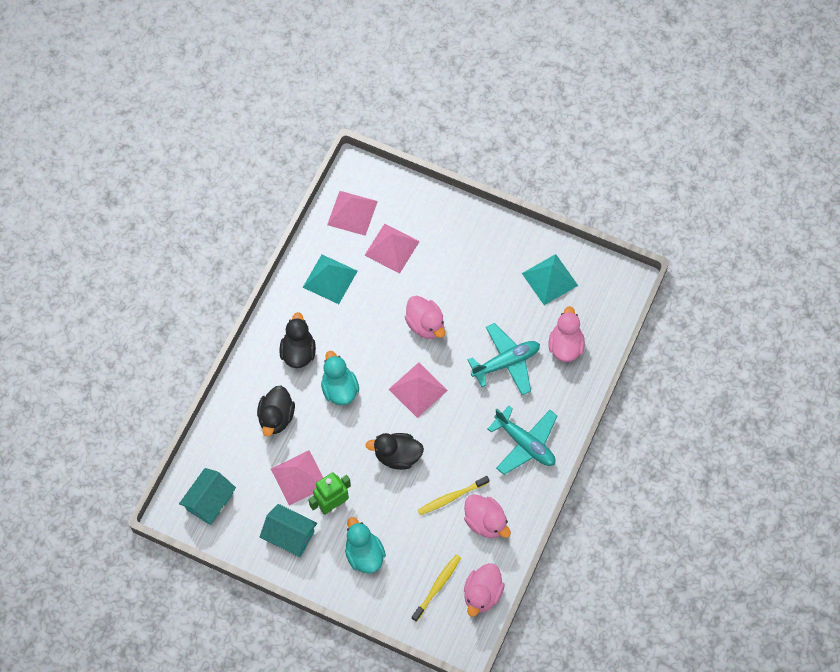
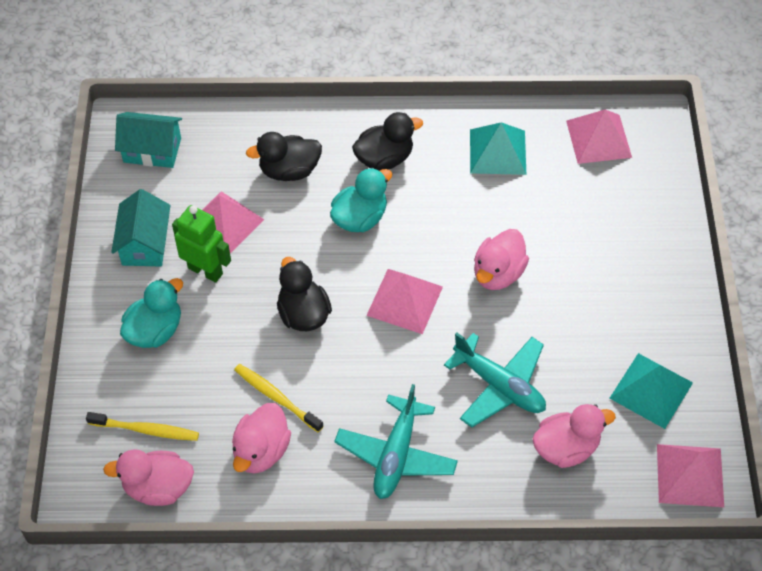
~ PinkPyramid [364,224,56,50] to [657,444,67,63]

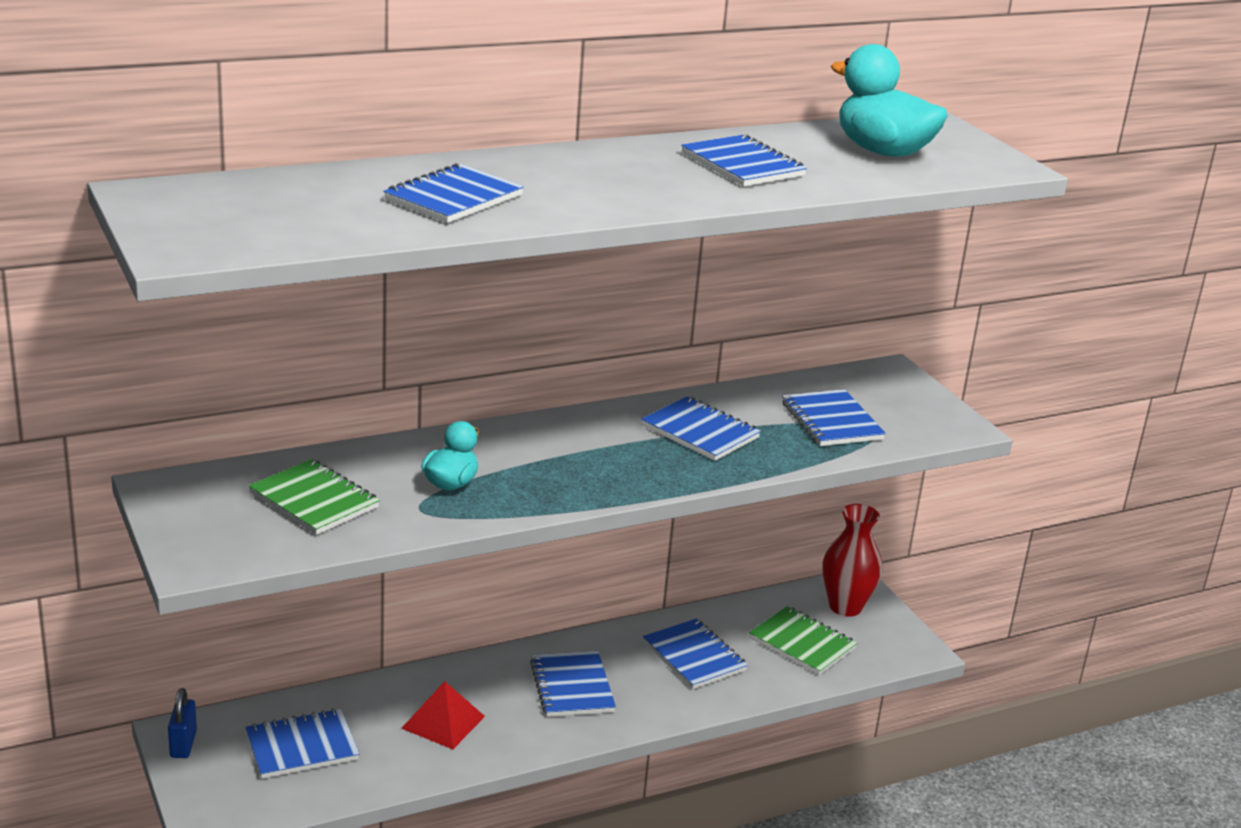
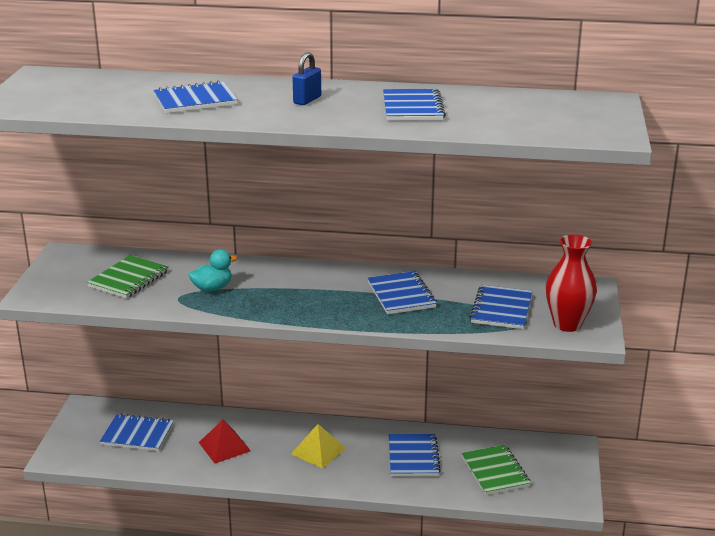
~ GreenNotebook [248,459,132,76] = [87,255,82,44] 45 degrees clockwise
~ BlueNotebook [530,651,86,66] to YellowPyramid [291,424,55,45]
~ BluePadlock [168,688,29,70] to [292,52,29,53]
~ RedVase [822,504,60,113] to [546,234,51,98]
- TurquoiseDuck [831,44,117,113]

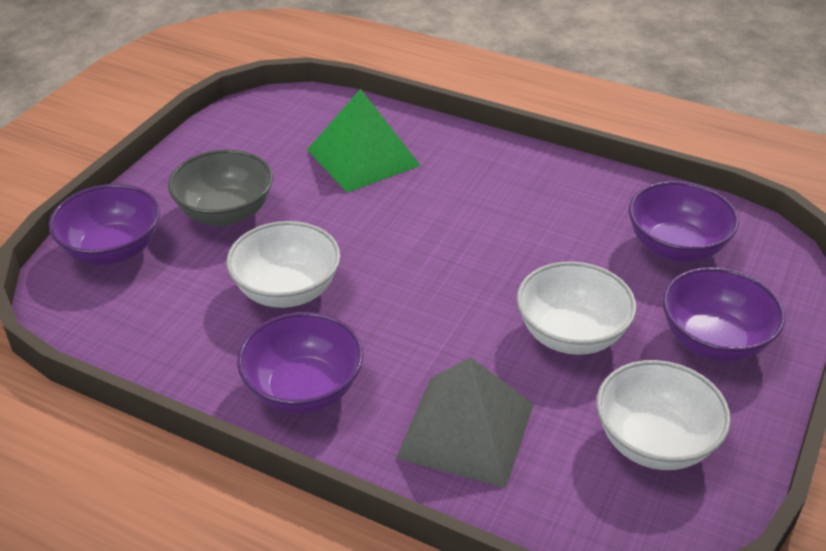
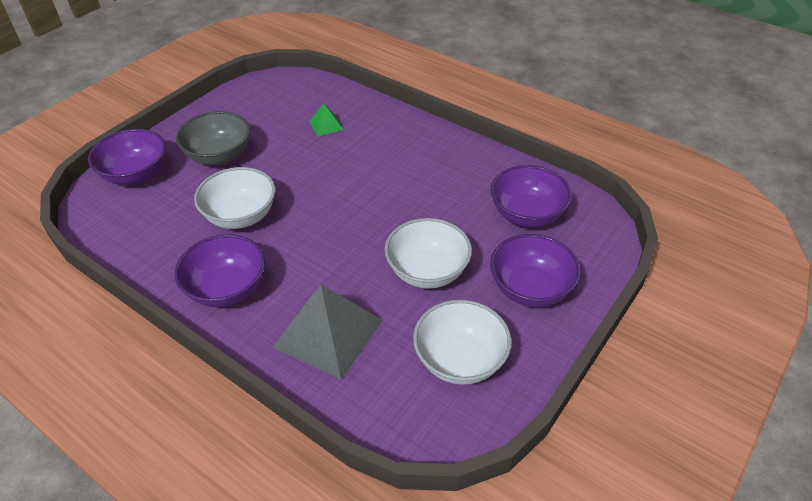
~ GreenPyramid [307,89,114,104] = [309,104,35,32] x0.46

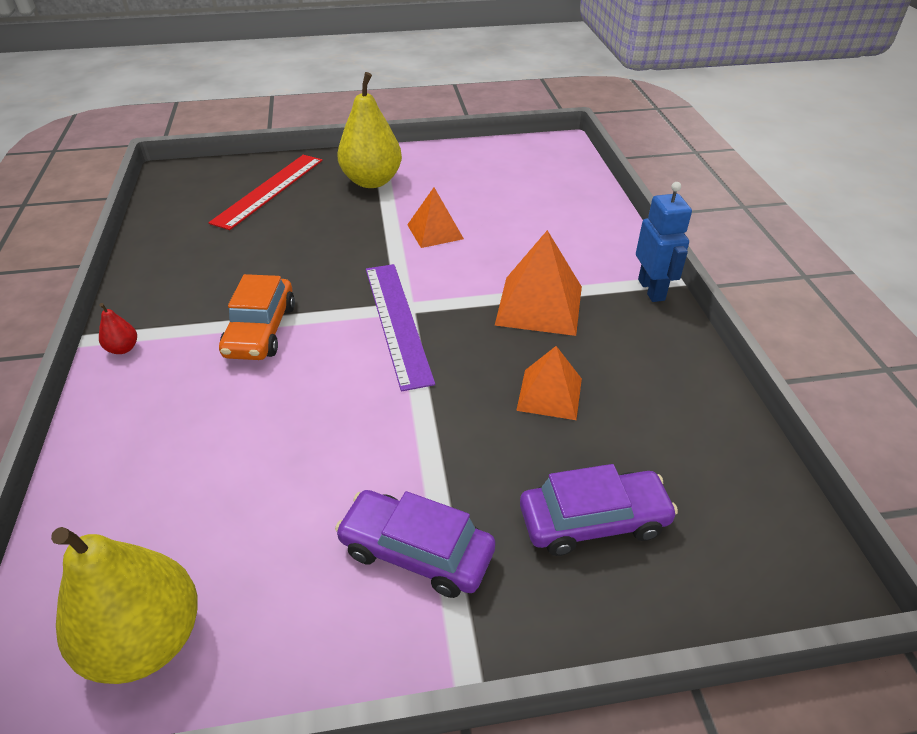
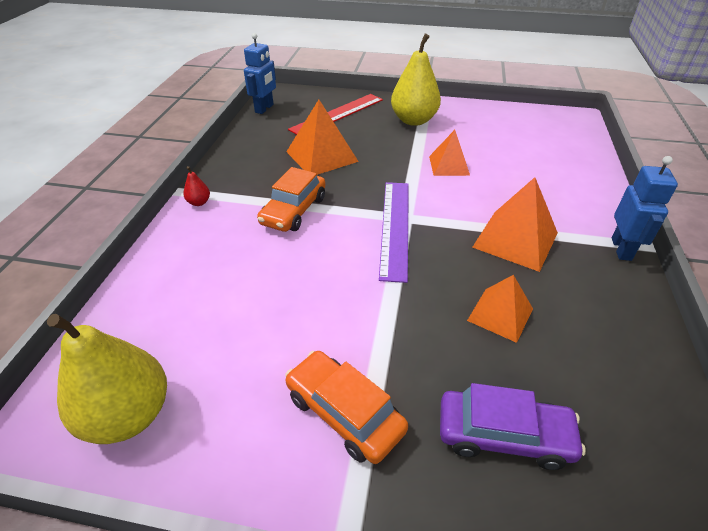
+ BlueRobot [244,33,32,81]
~ PurpleCar [335,490,160,108] to OrangeCar [285,351,123,113]
+ OrangePyramid [286,100,73,75]

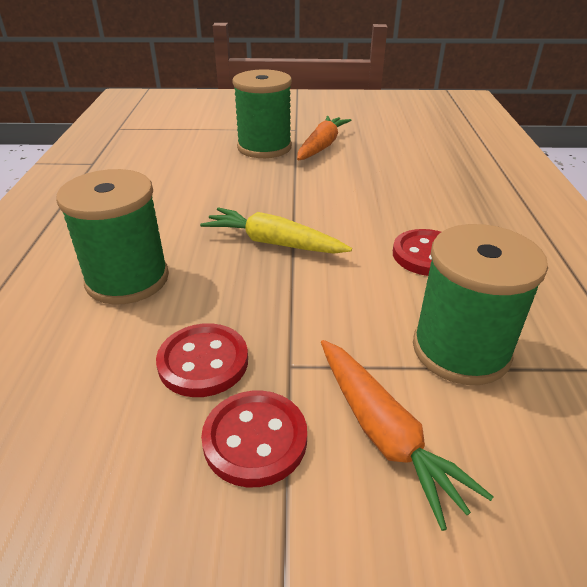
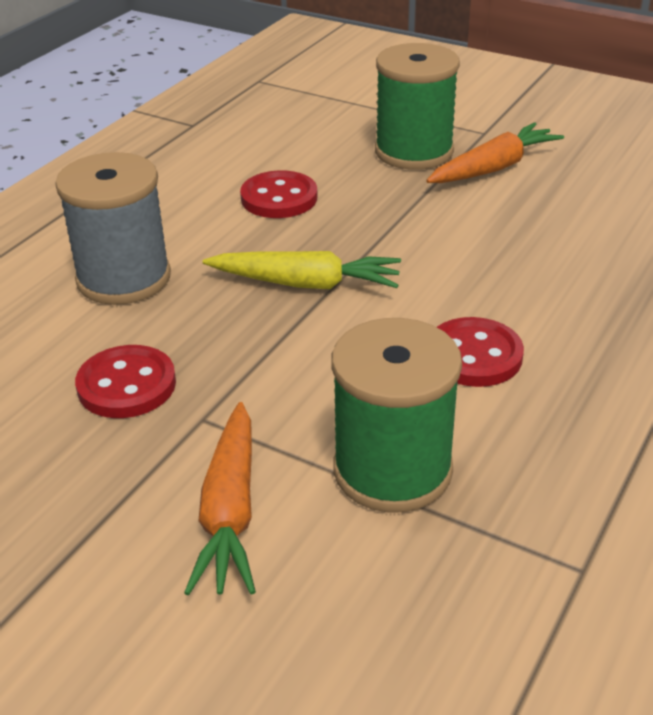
~ GreenSpool [56,169,113,136] to GreySpool [55,152,116,153]
~ YellowCarrot [200,207,152,47] = [203,251,198,38] 135 degrees clockwise
~ RedButton [201,390,106,97] to [240,170,78,48]

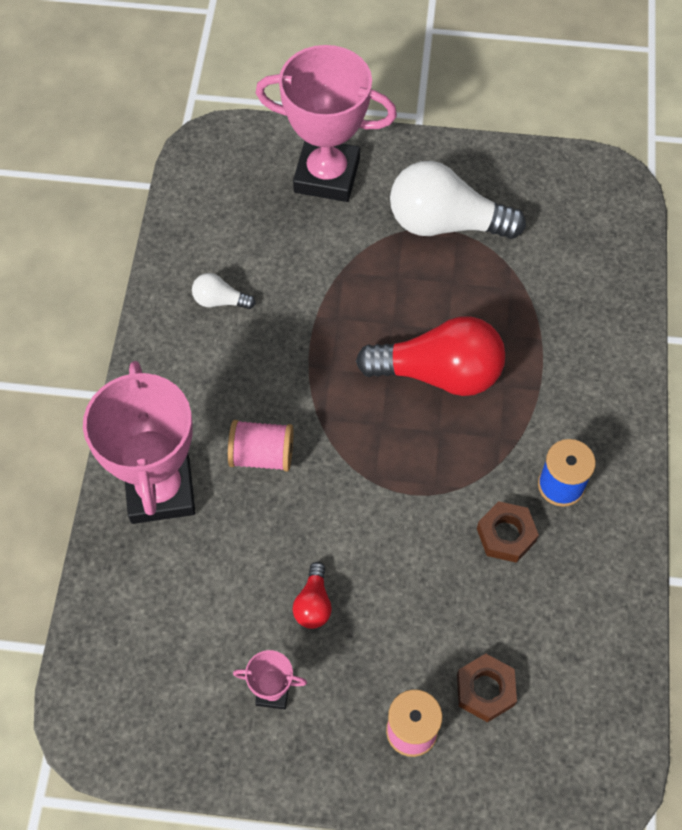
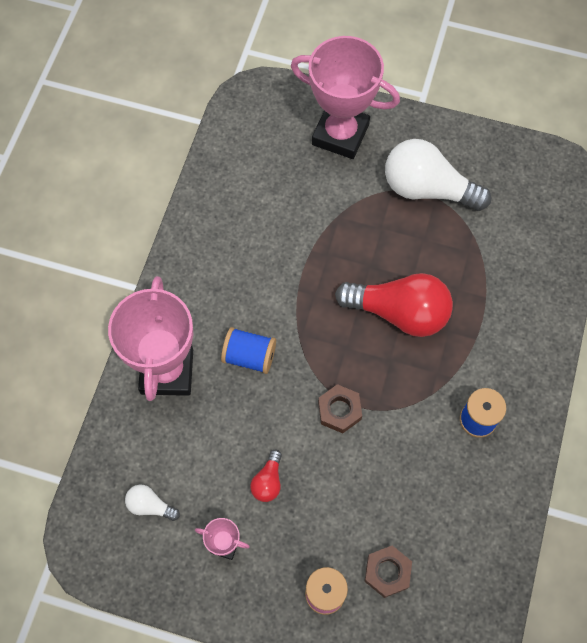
~ WhiteLightBulb [192,273,64,36] to [125,484,55,37]
~ PinkSpool [228,420,65,52] to BlueSpool [221,327,55,47]
~ BrownNut [477,501,62,62] to [318,384,44,49]

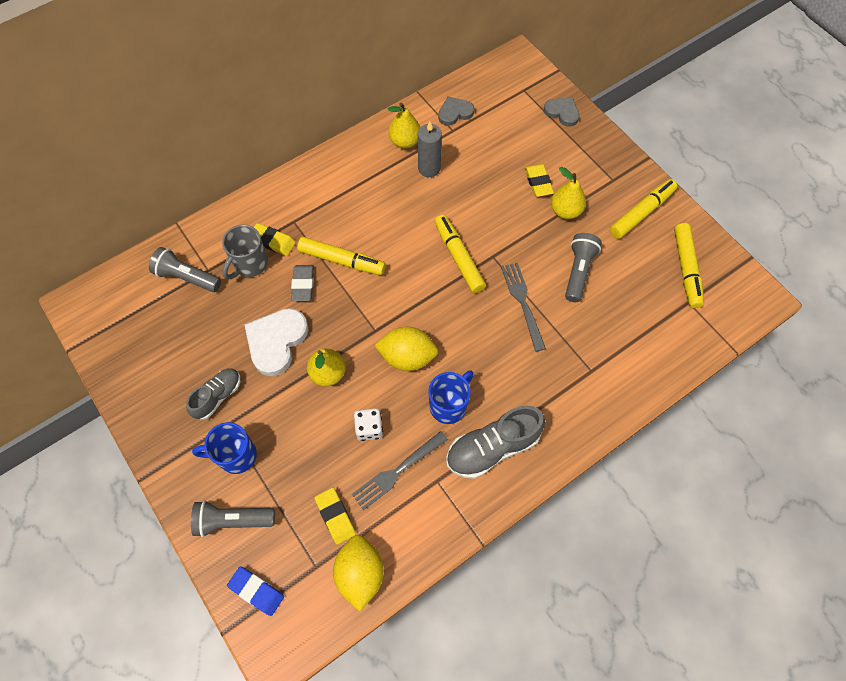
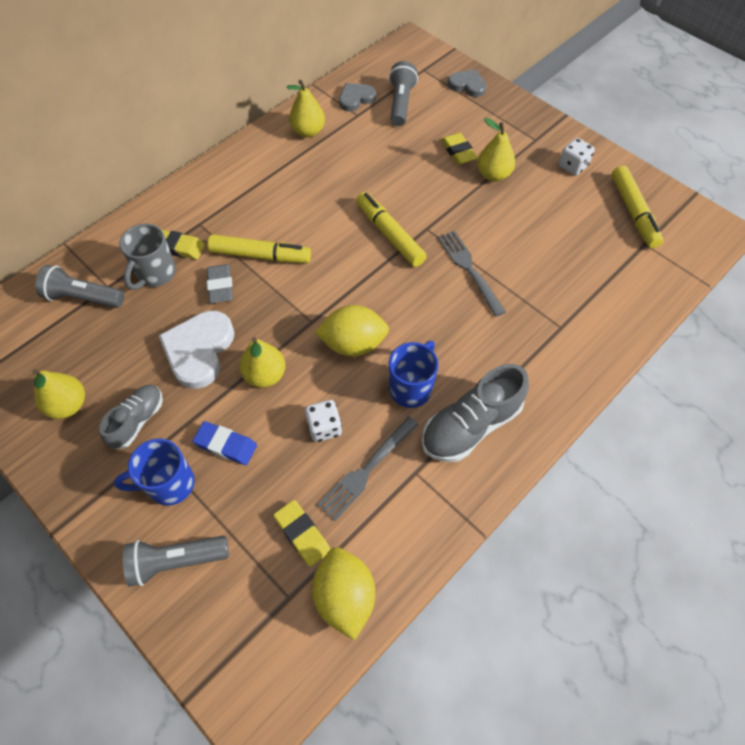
+ YellowPear [32,369,53,50]
~ BlueEraser [227,566,57,50] to [193,421,64,44]
~ GreyFlashlight [565,233,36,69] to [389,61,29,65]
~ YellowMarker [610,179,67,60] to WhiteDice [559,138,36,38]
- GreyCandle [418,122,24,55]

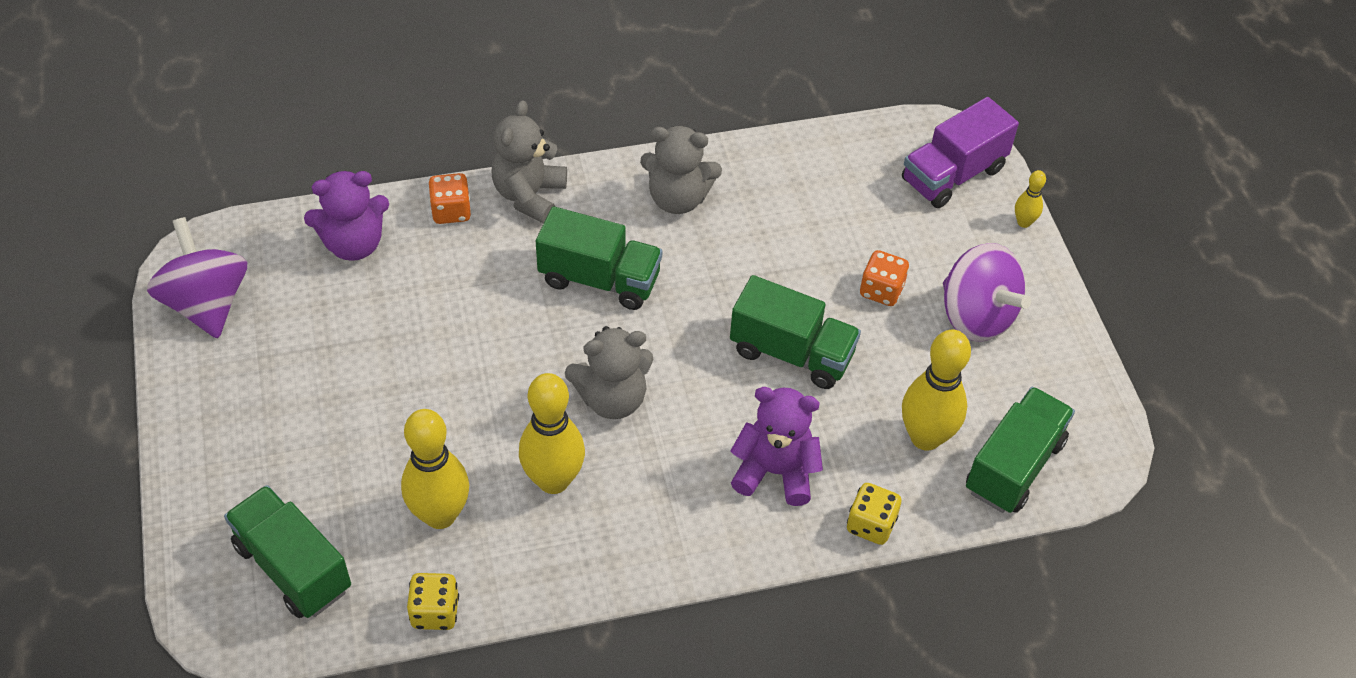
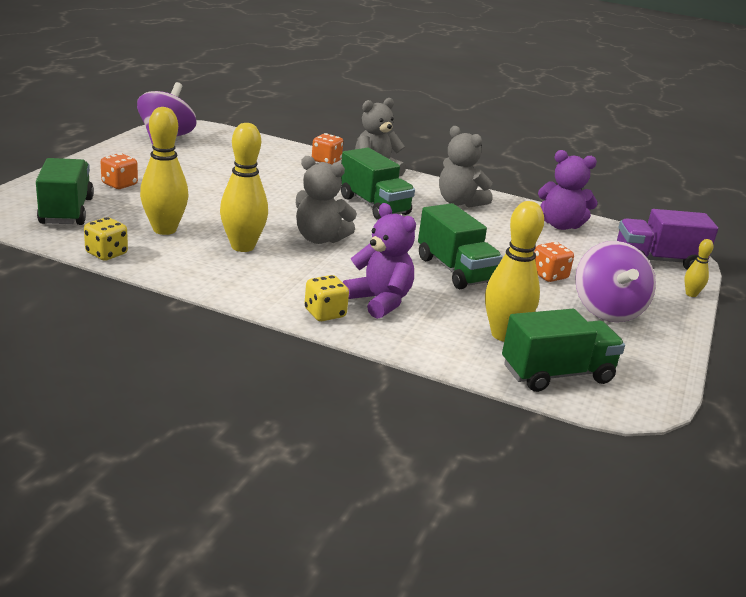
+ OrangeDice [101,153,37,36]
~ YellowDice [847,483,54,62] to [304,275,45,46]
~ PurpleTeddyBear [304,171,85,90] to [538,150,60,80]

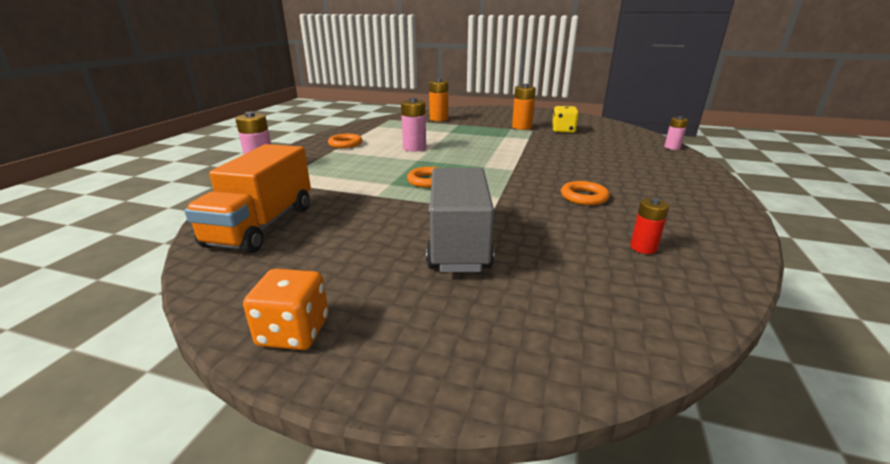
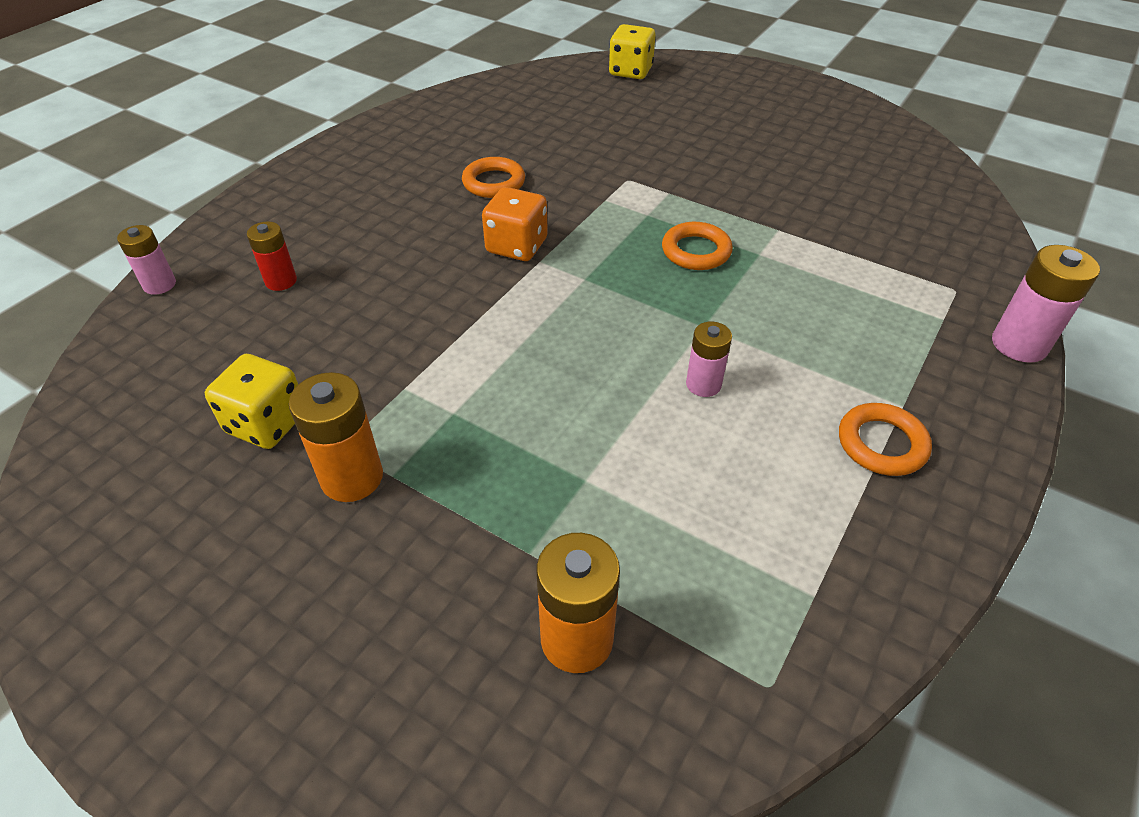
~ RedBattery [630,198,39,56] to [247,221,50,70]
~ OrangeDice [243,269,85,81] to [482,187,66,74]
+ YellowDice [609,24,46,55]
~ PinkBattery [401,98,25,53] = [686,322,46,75] x0.64
- OrangeTruck [184,144,127,109]
- GreyTruck [426,168,68,104]

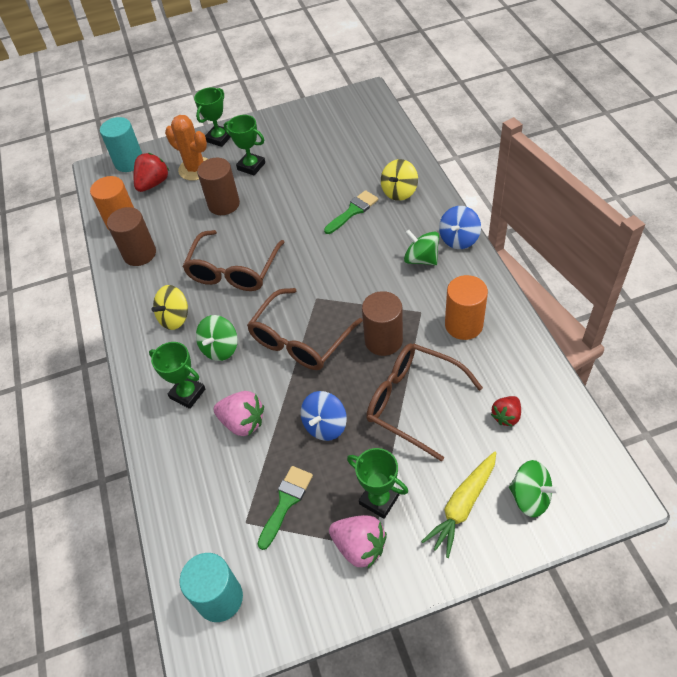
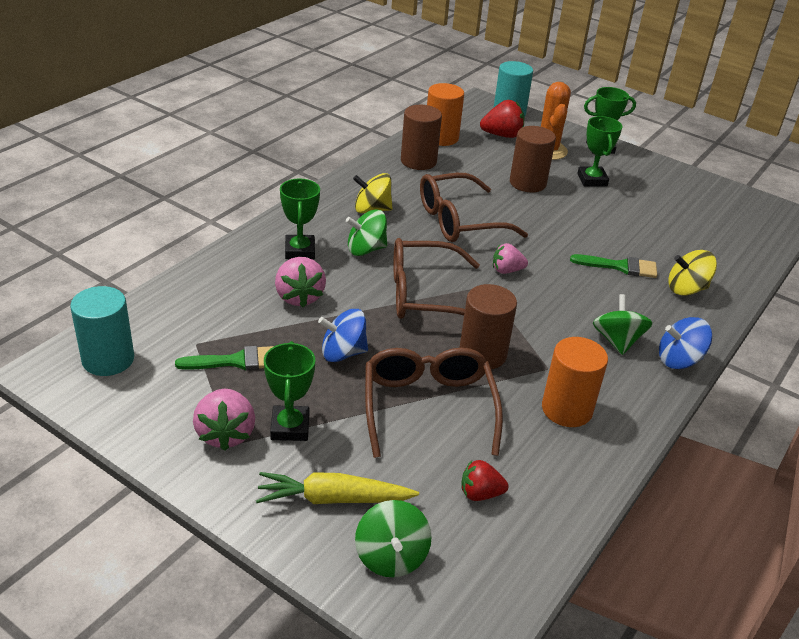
+ PinkStrawberry [493,243,35,31]

